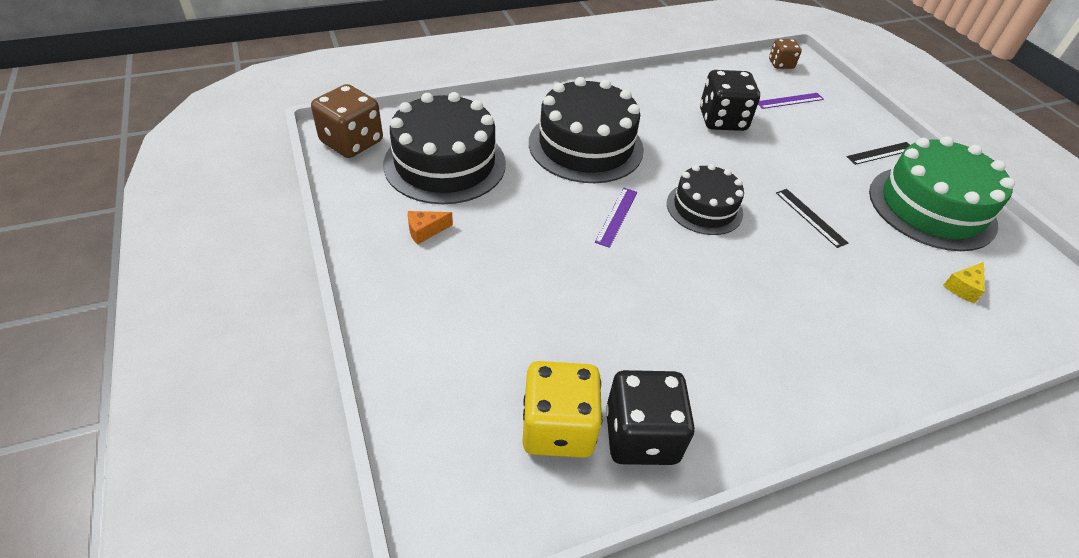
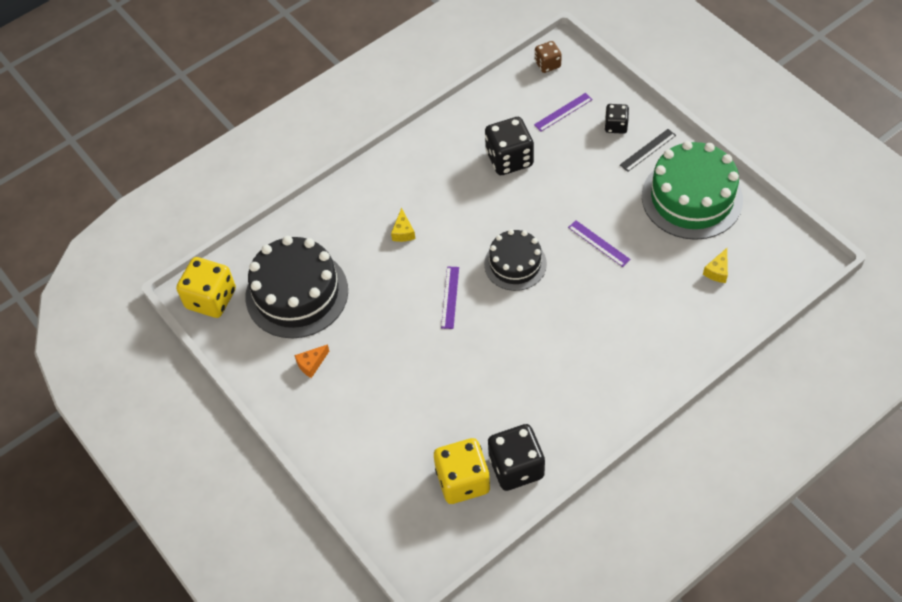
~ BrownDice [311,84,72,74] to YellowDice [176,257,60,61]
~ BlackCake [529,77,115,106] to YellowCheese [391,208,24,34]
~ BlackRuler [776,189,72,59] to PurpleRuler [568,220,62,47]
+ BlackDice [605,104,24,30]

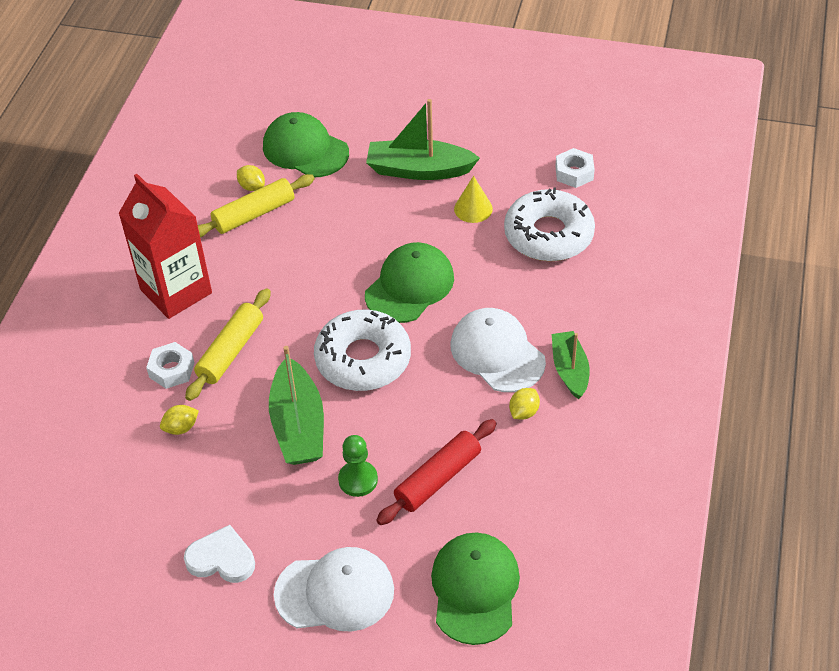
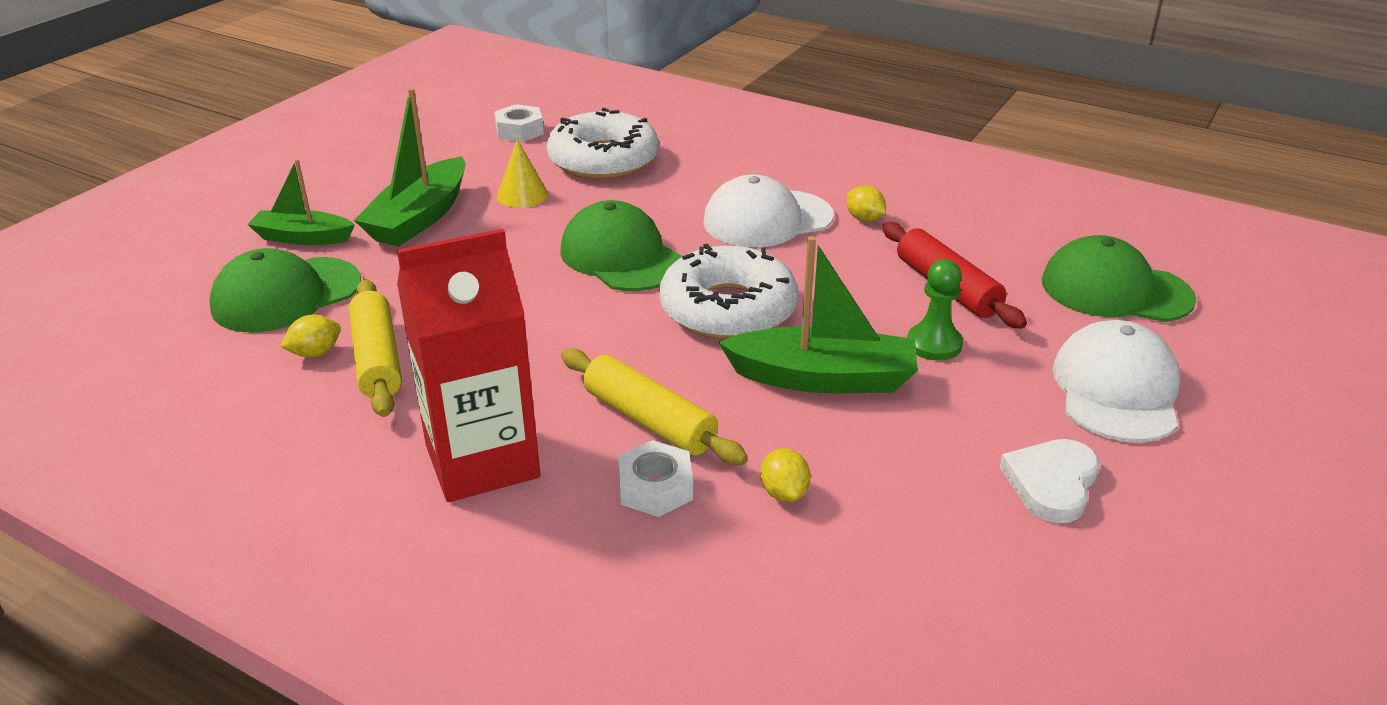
~ GreenBoat [552,331,38,68] to [247,159,108,86]

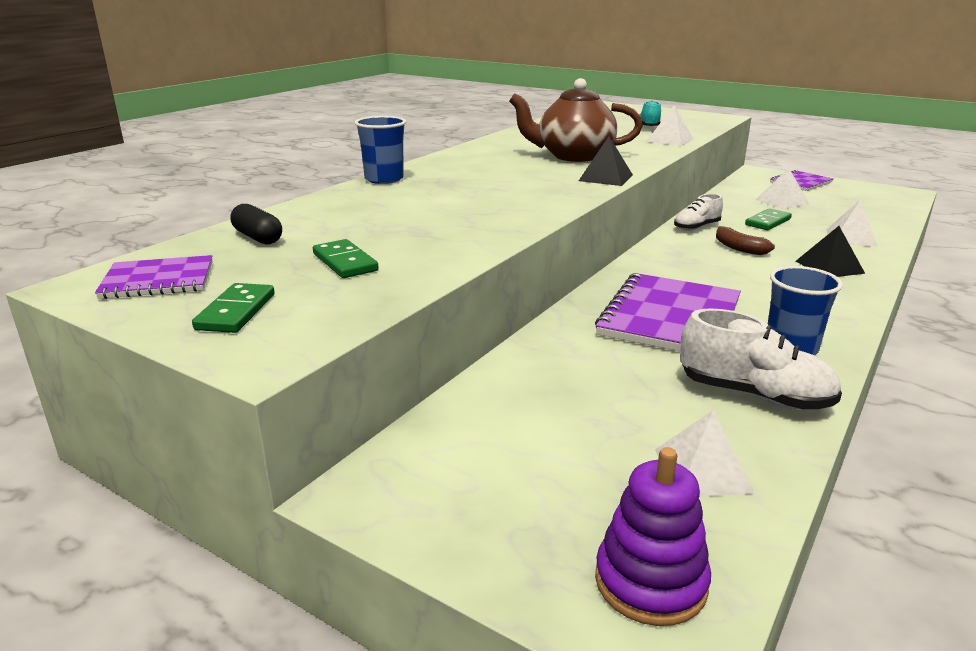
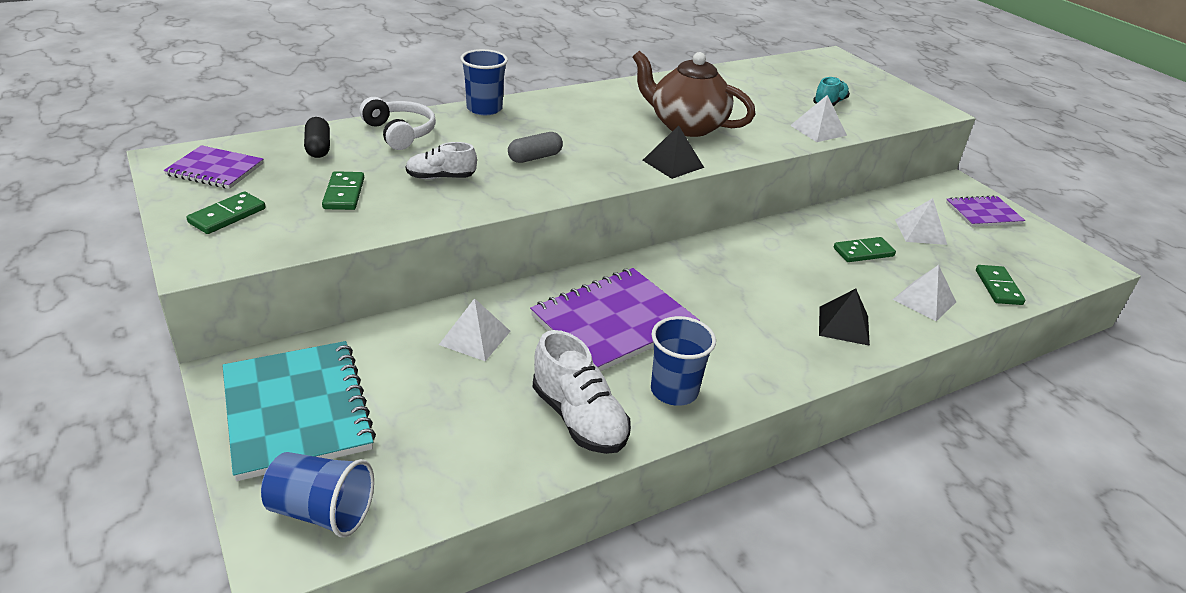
+ TurquoiseNotebook [222,341,154,140]
~ PurpleStackingToy [595,447,116,179] to BlueCup [261,452,113,85]
+ WhiteHeadphones [360,97,76,53]
~ WhiteShoe [674,194,49,37] to [405,142,72,37]
~ WhitePyramid [655,410,101,87] to [439,298,72,63]
+ GreyCapsule [508,132,55,31]
+ GreenDomino [976,265,49,40]
- BrownBanana [716,226,59,29]

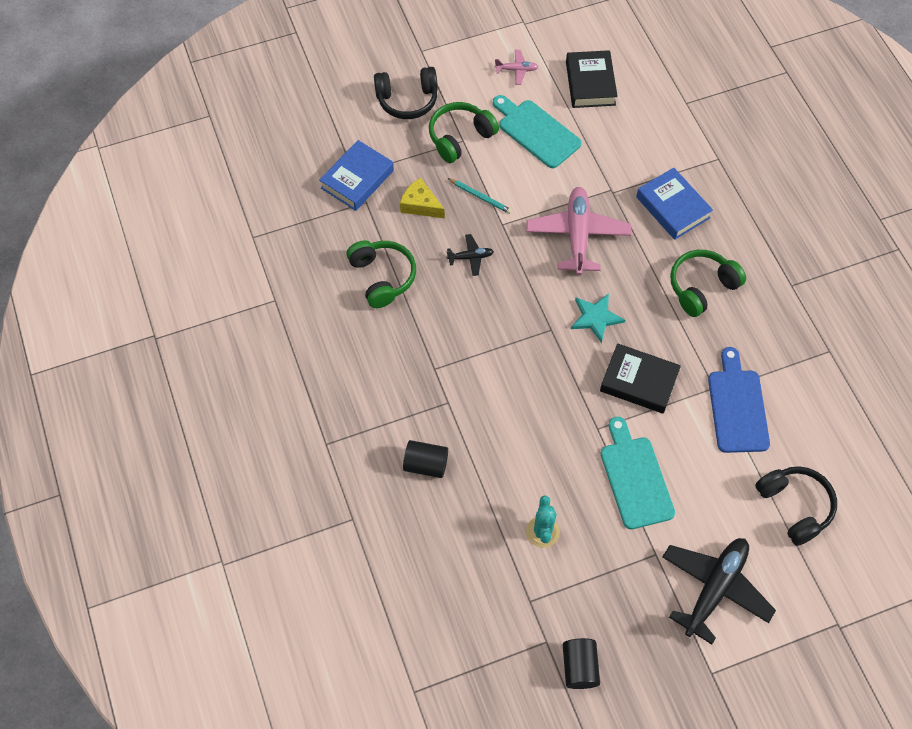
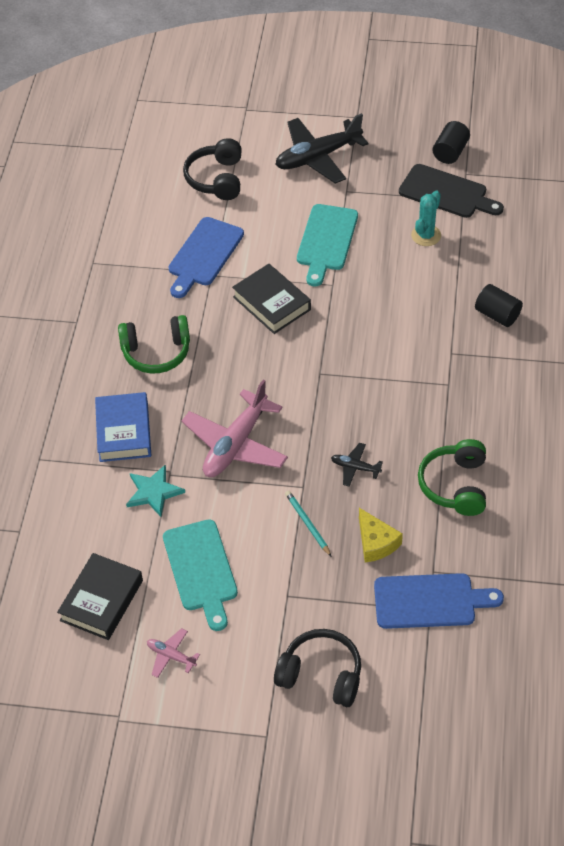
~ TurquoiseStar [571,293,54,50] to [126,464,59,53]
~ BlueBook [319,140,75,71] to BlueCuttingBoard [374,573,130,56]
+ BlackCuttingBoard [399,164,105,54]
- GreenHeadphones [429,102,70,61]

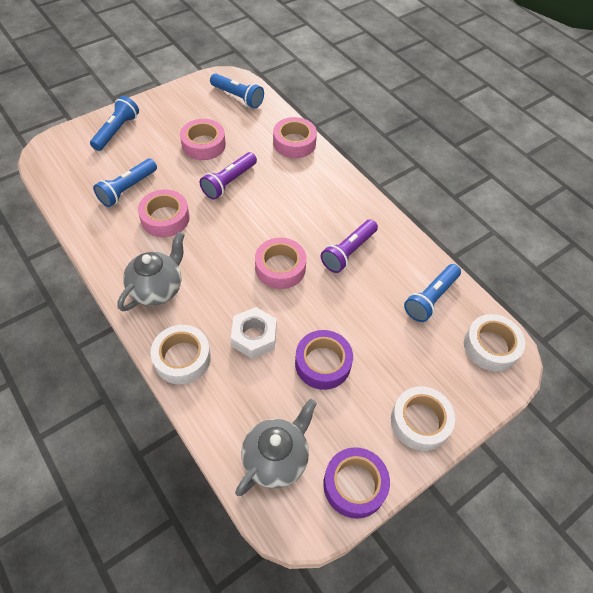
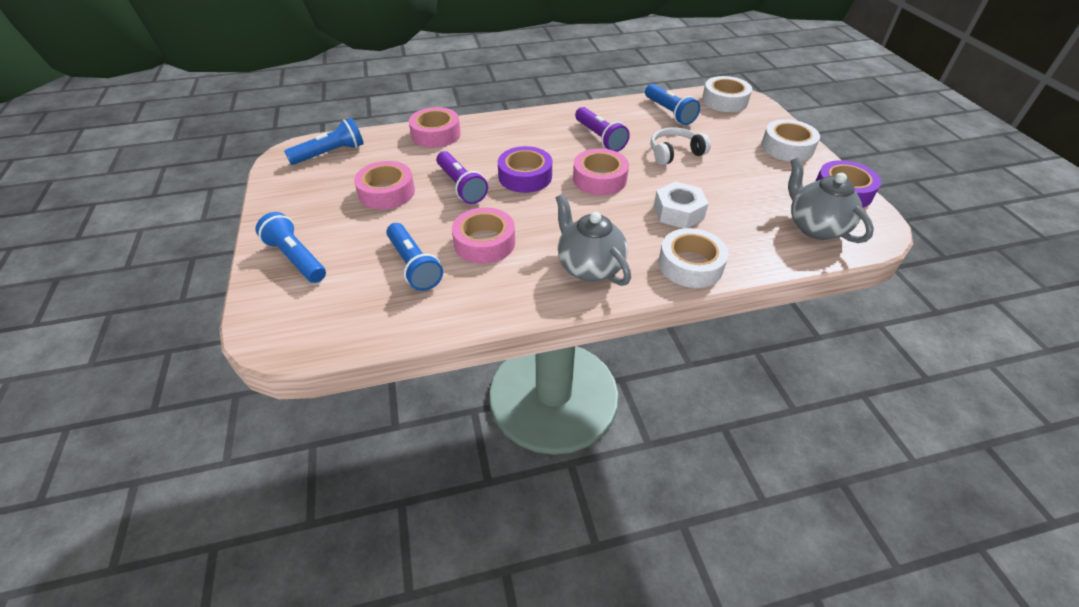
~ PurpleTape [295,330,58,60] to [498,146,54,47]
+ WhiteHeadphones [650,128,61,37]

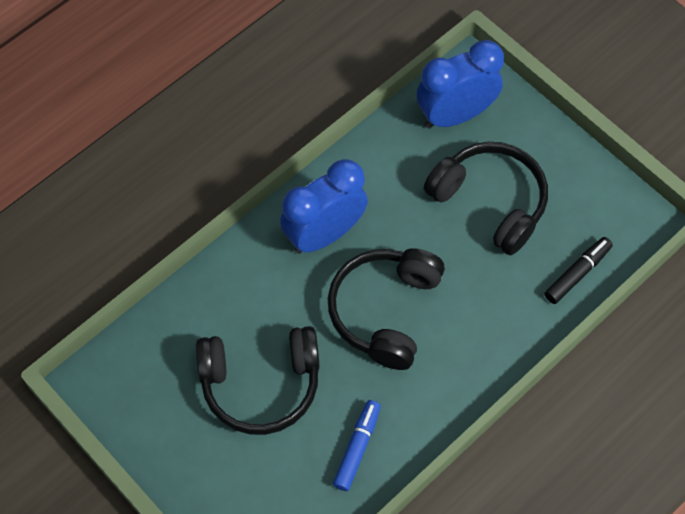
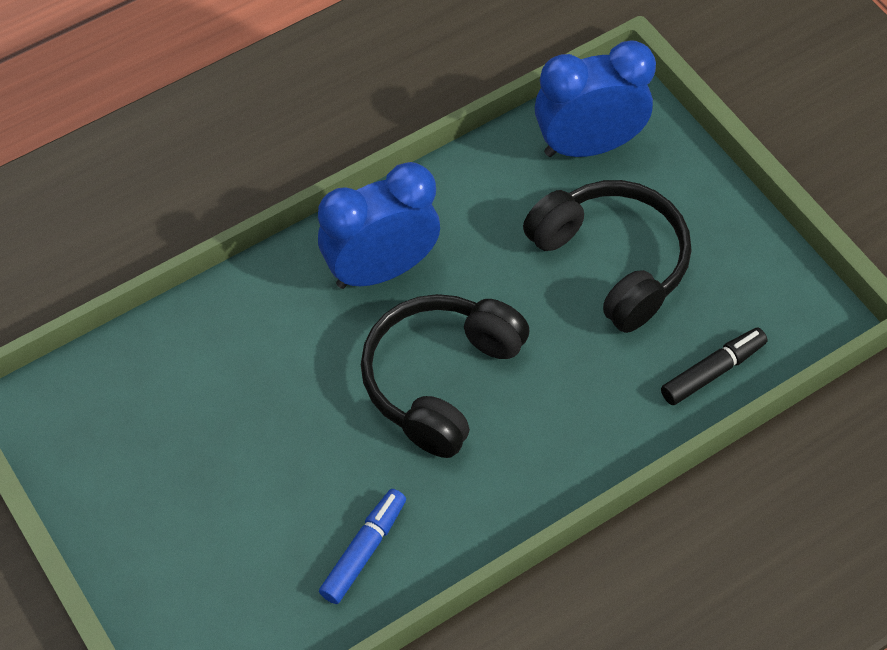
- BlackHeadphones [196,326,124,109]

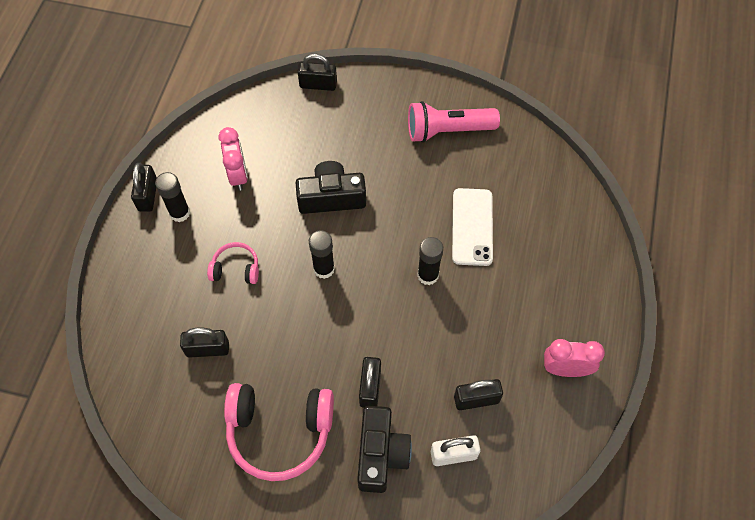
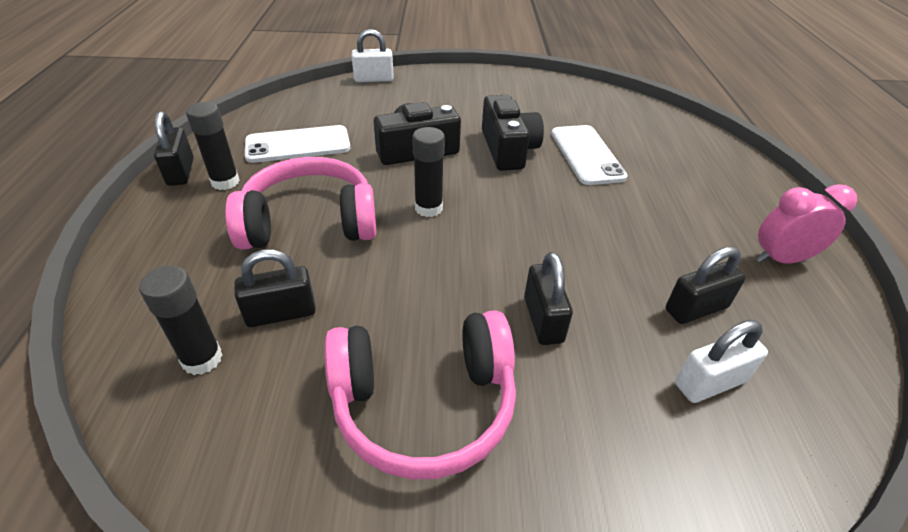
~ BlackGlueStick [417,237,26,48] to [139,266,83,109]
~ PinkHeadphones [207,242,52,42] = [225,157,151,93] x1.98
~ PinkClock [219,127,29,63] to WhitePhone [245,125,105,38]
~ BlackPadlock [298,53,39,38] to WhitePadlock [352,29,42,53]
~ BlackCamera [357,406,55,87] to [482,95,62,76]
- PinkFlashlight [408,101,92,42]

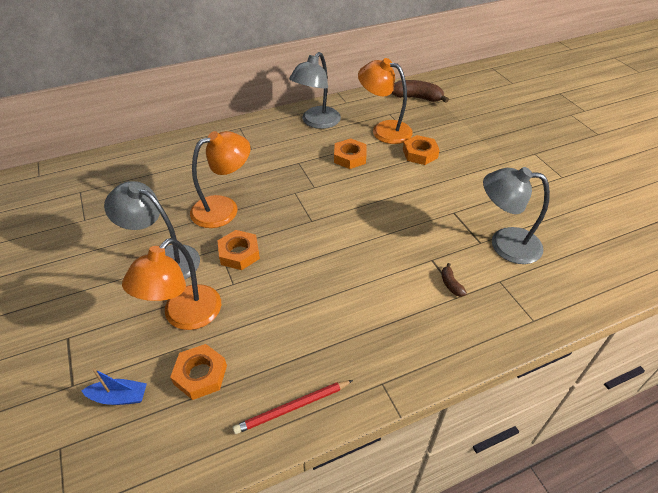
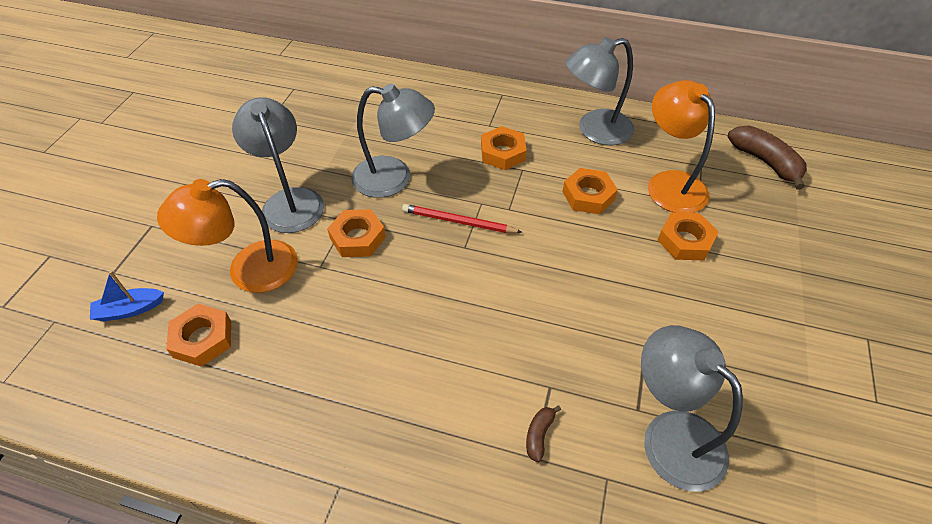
~ BlueBoat [81,368,66,37] = [90,271,74,50] 120 degrees clockwise
~ OrangeLamp [190,131,61,97] to GreyLamp [351,84,84,114]
~ RedPencil [233,380,120,54] to [402,204,119,29]
+ OrangeNut [481,126,46,44]

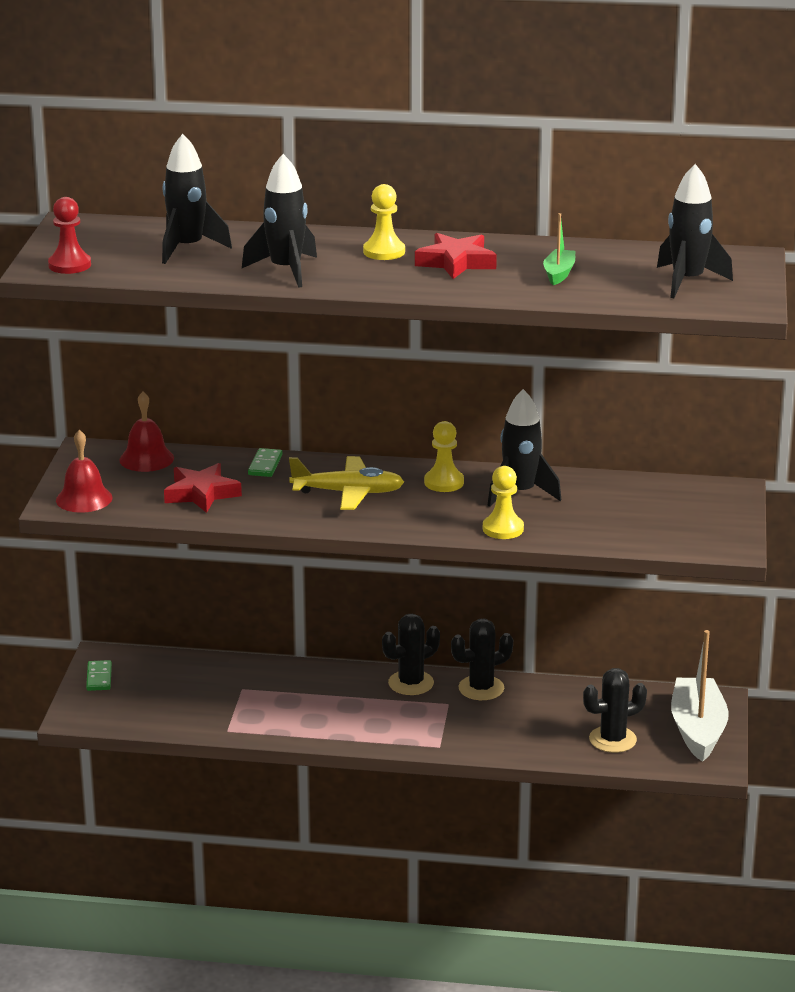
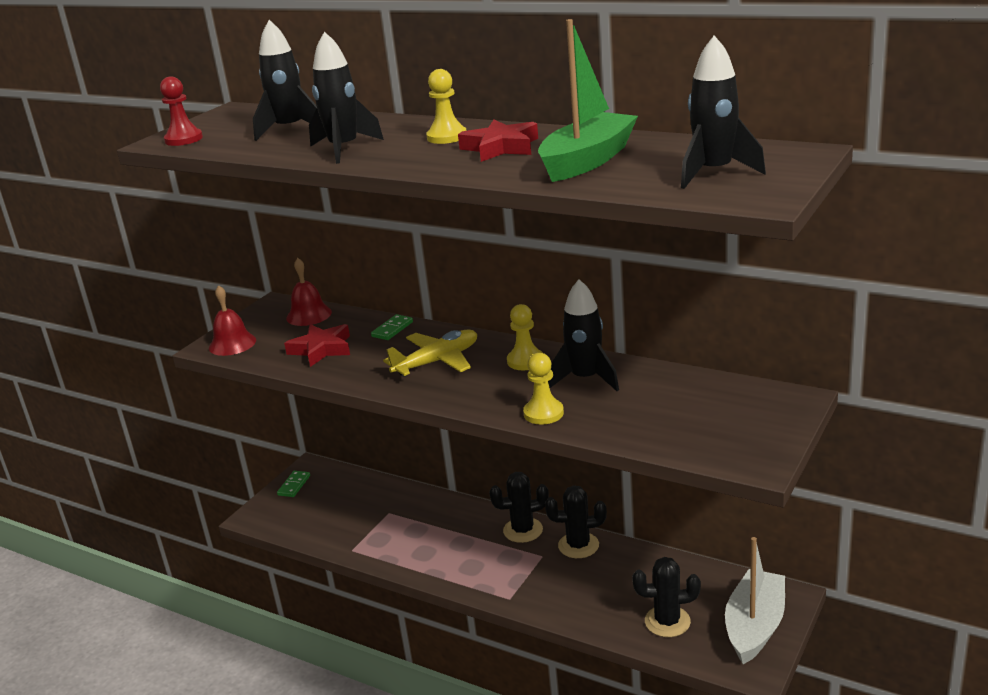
~ YellowPlane [289,456,115,54] = [383,329,94,48] 60 degrees counterclockwise
~ GreenBoat [543,213,32,72] = [538,19,100,163] x2.04

